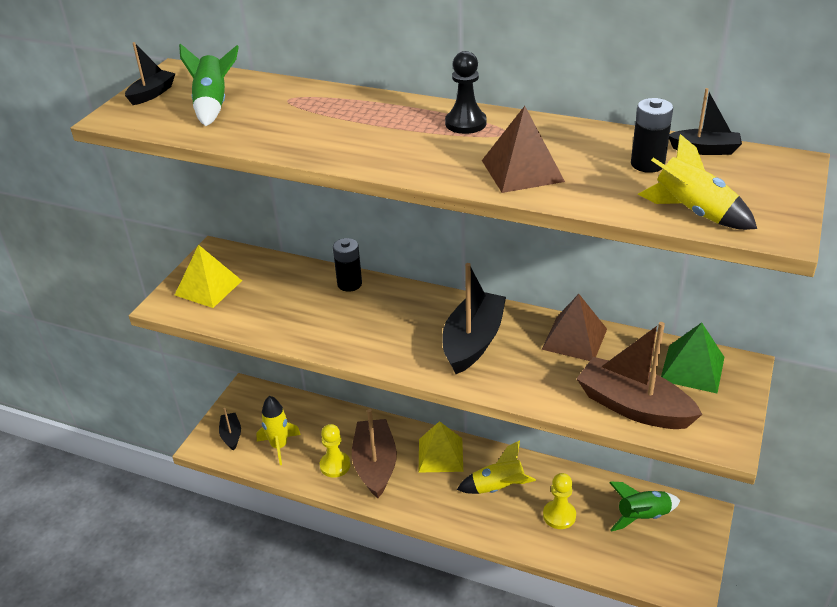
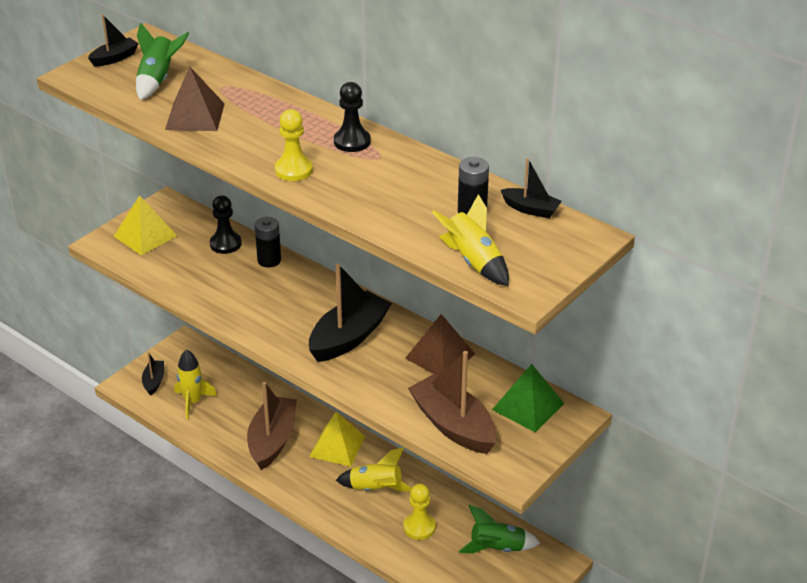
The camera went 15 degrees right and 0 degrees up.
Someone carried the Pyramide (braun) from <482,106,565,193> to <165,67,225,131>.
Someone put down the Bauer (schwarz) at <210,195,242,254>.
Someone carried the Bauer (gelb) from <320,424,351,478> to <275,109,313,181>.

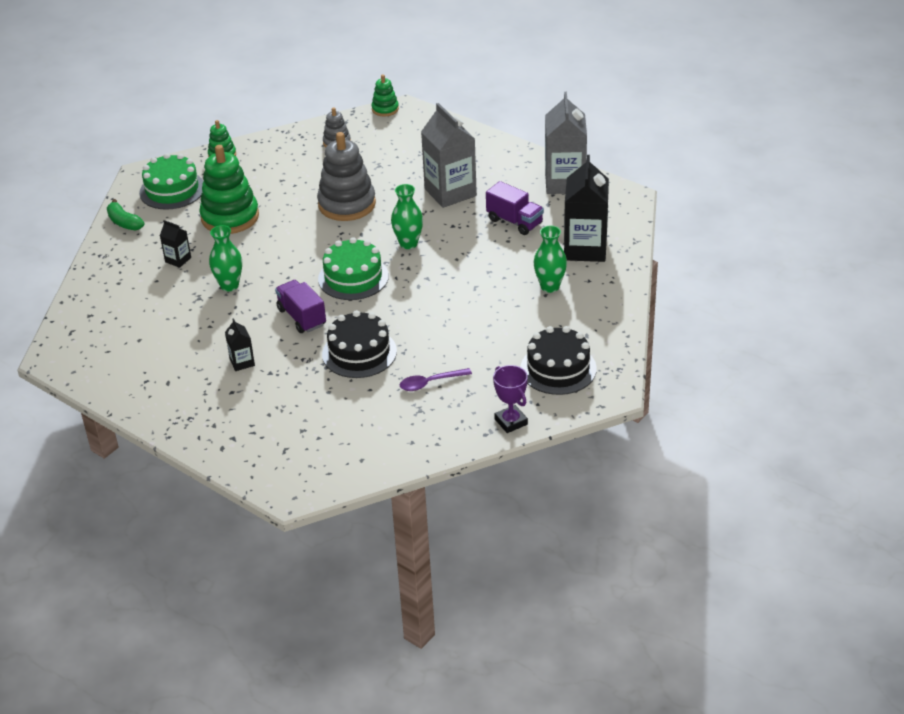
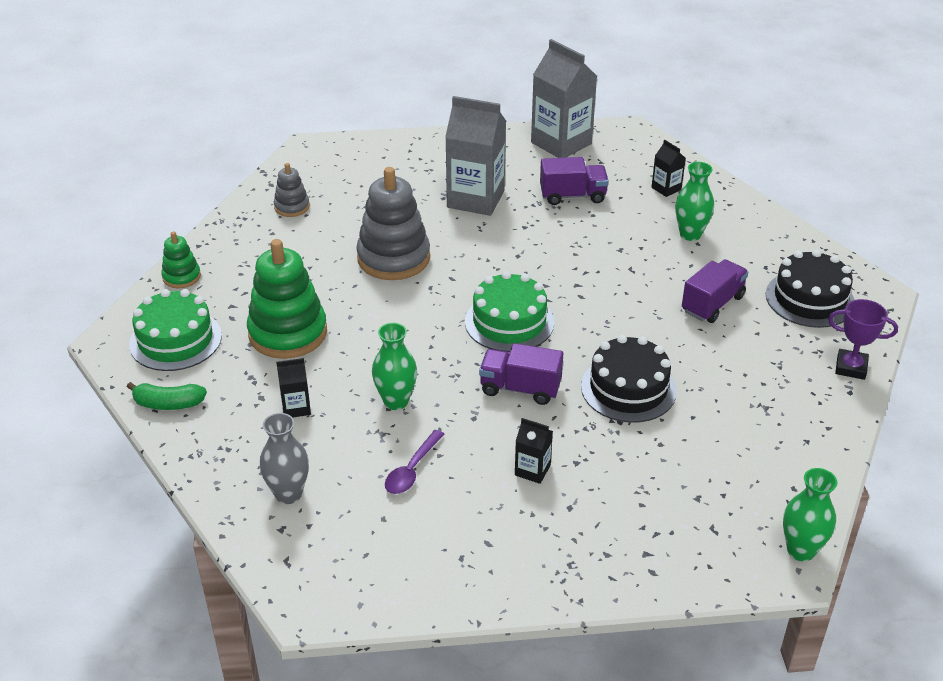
The camera went 45 degrees left and 0 degrees up.
Someone put down the Vase (grau) at <260,413,309,504>.
Someone carried the Löffel (lila) from <400,368,472,391> to <385,430,444,494>.
Someone scaled the Getränkekarton (schwarz) at <564,155,609,262> by 0.47.
Someone put down the Lastwagen (lila) at <682,259,748,323>.
Someone carried the Vase (grün) from <391,184,423,249> to <783,468,837,561>.
Someone took away the Stapelspielzeug (grün) at <372,75,399,117>.

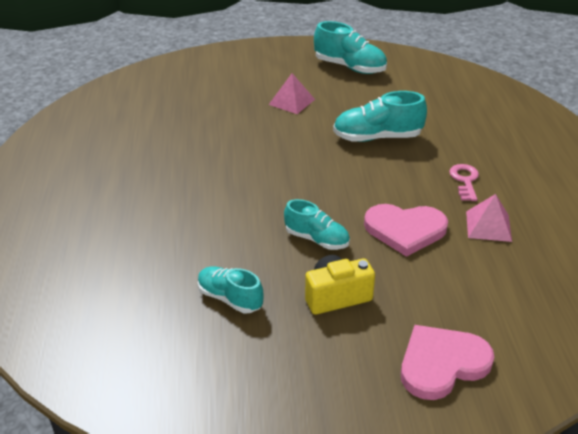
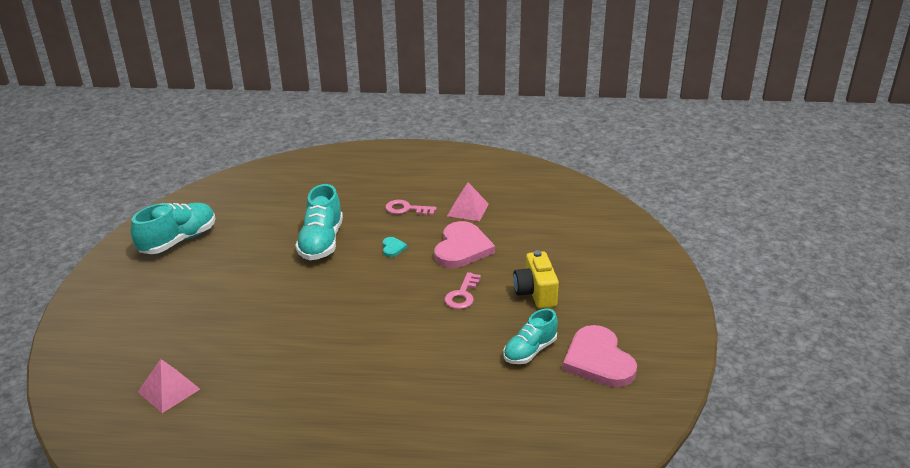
The camera went 80 degrees left and 5 degrees down.
Someone carried the Pyramide (rosa) from <269,73,315,114> to <138,359,200,413>.
Someone put down the Herz (türkis) at <383,237,407,257>.
Someone swapped the Schuh (türkis) at <284,199,350,250> for the Schlüssel (rosa) at <444,272,481,309>.
Someone carried the Herz (rosa) from <401,325,494,400> to <562,325,637,387>.

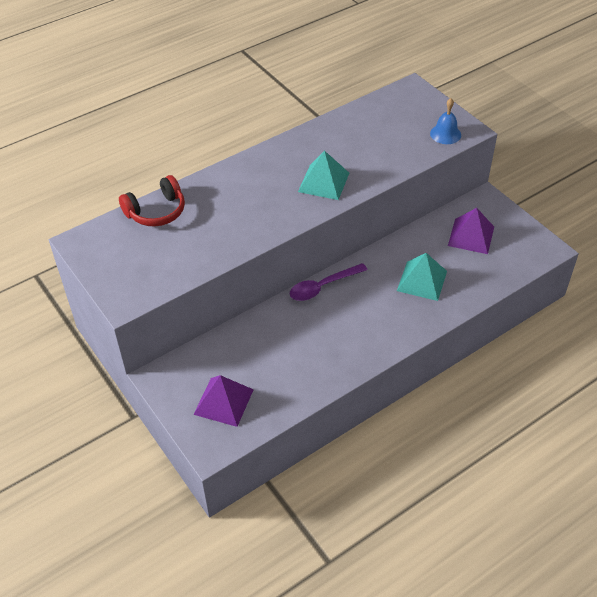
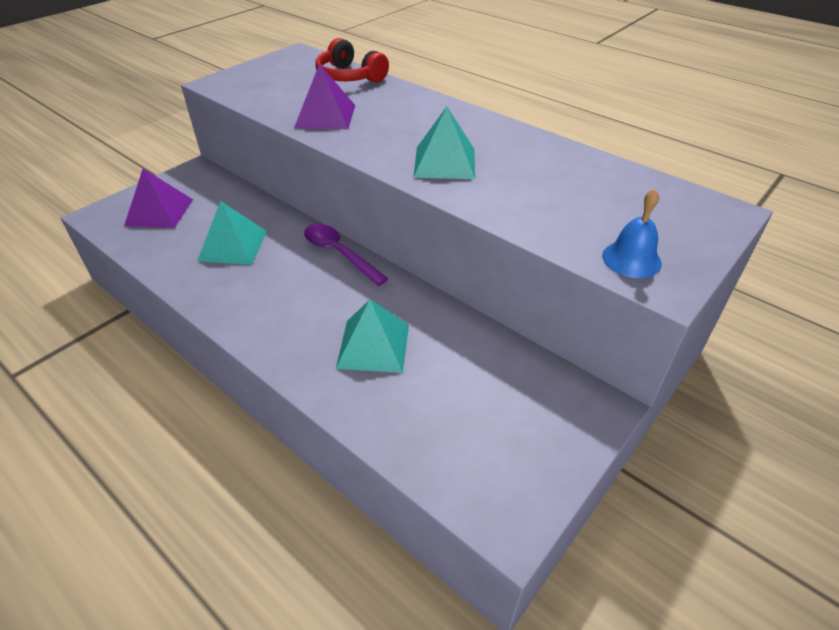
The camera went 75 degrees right and 5 degrees down.
Someone put down the Pyramide (türkis) at <197,201,267,265>.
Someone carried the Pyramide (lila) from <448,208,494,254> to <294,64,355,129>.

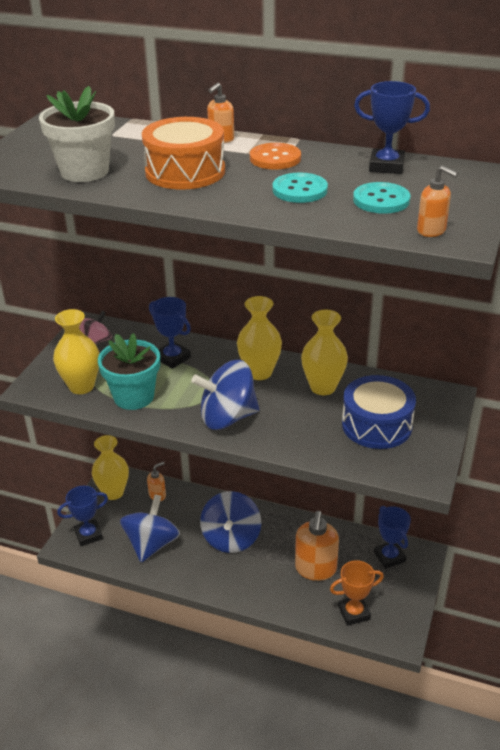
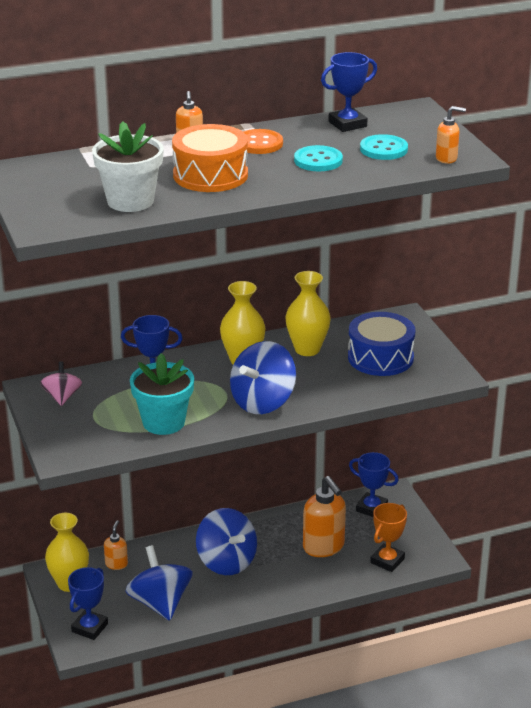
The camera went 40 degrees left and 5 degrees down.
Someone took away the Vase (gelb) at <53,309,100,394>.

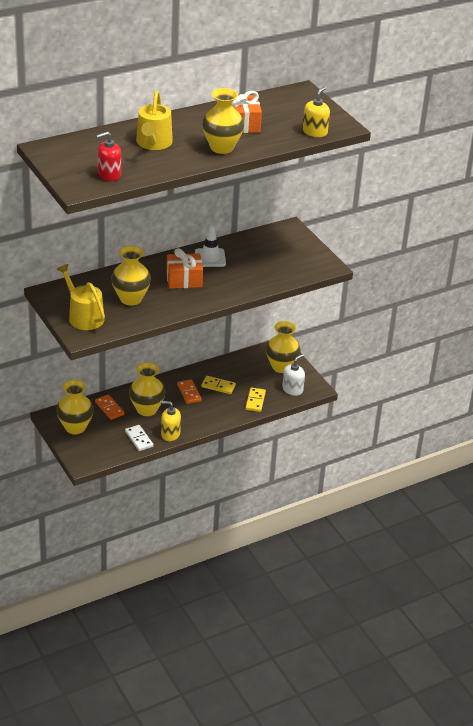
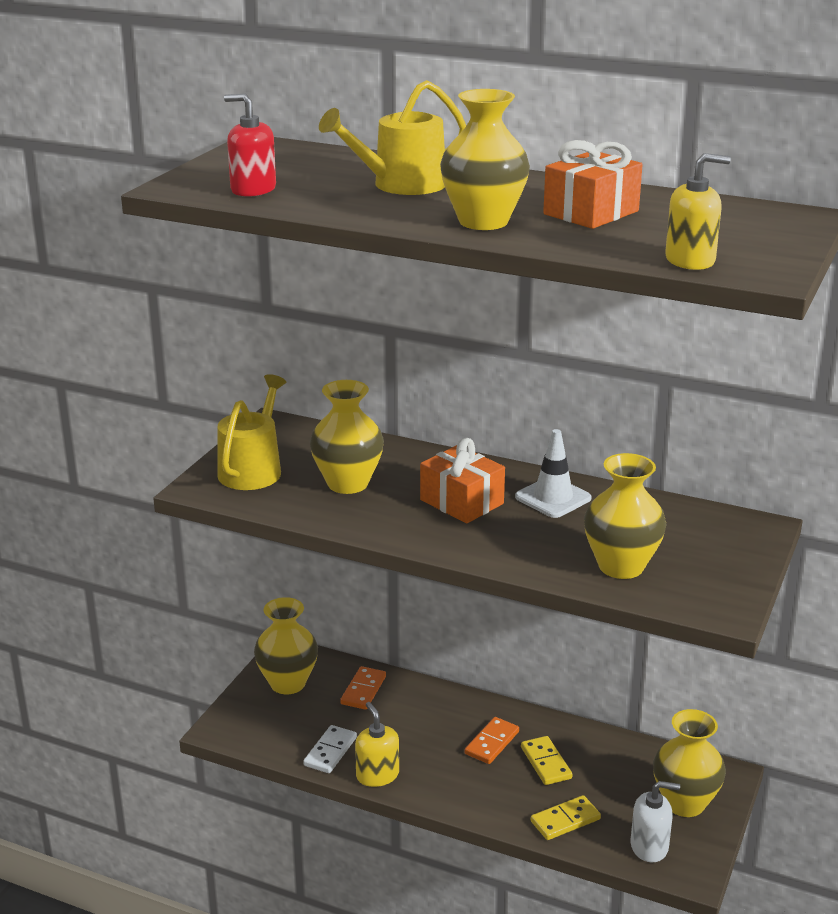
The camera went 55 degrees right and 10 degrees down.
Someone carried the Vase (gelb) from <129,362,165,416> to <584,453,667,579>.

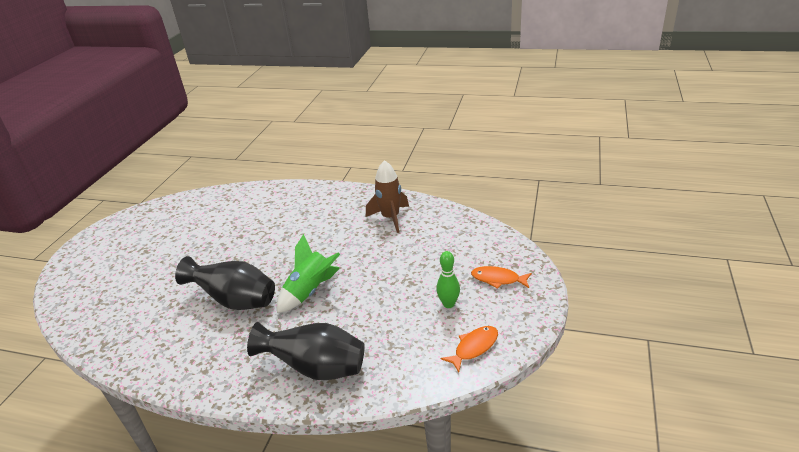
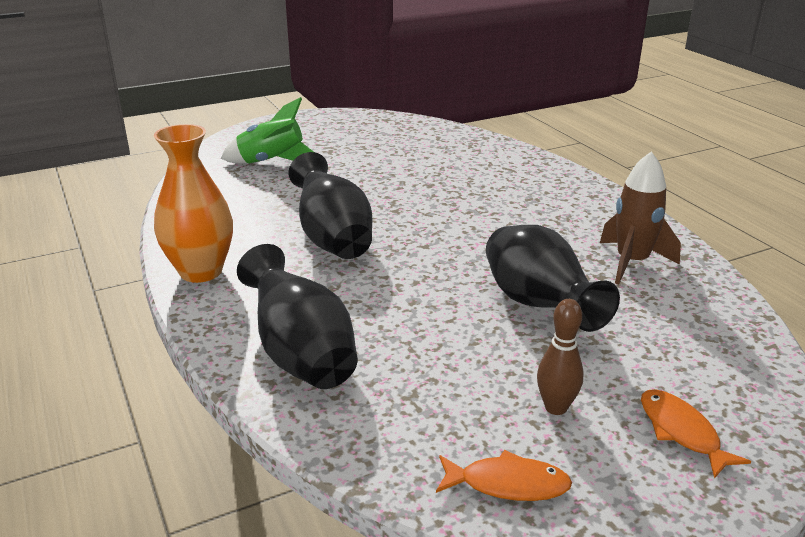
The camera went 45 degrees right and 5 degrees down.
Someone put down the Vase (orange) at <154,124,233,283>.
Someone carried the Rakete (grün) from <277,234,340,313> to <221,97,314,164>.
Someone put down the Vase (schwarz) at <486,225,620,332>.
Someone repainted the Bowlingkegel (grün) at <436,251,460,308>, which became the Bowlingkegel (braun) at <537,299,584,415>.

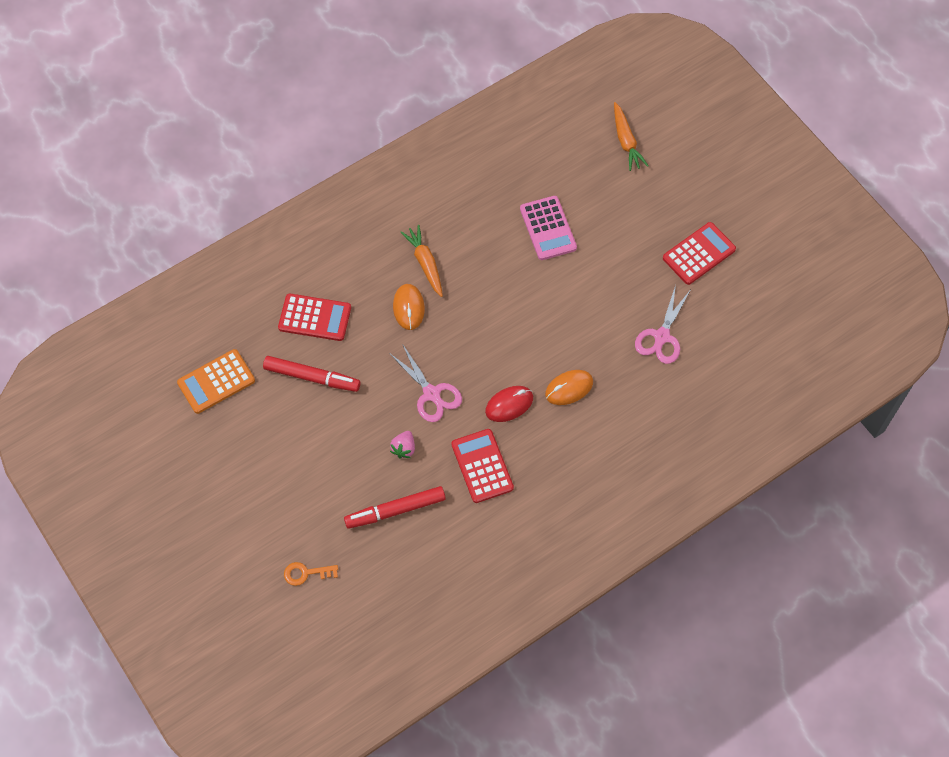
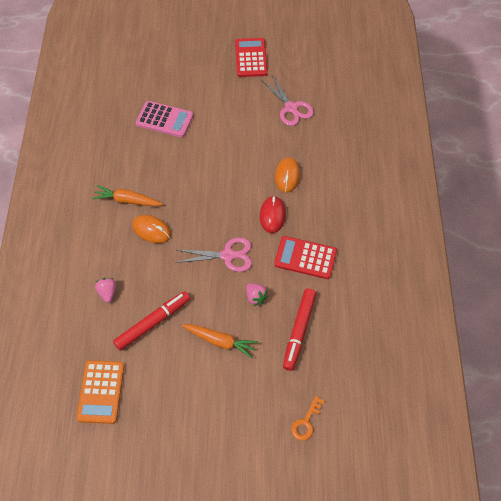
The camera went 55 degrees left and 5 degrees down.
Someone swapped the Taschenrechner (rot) at <278,294,351,341> for the Erdbeere (rosa) at <95,278,117,303>.
Someone carried the Karotte (orange) from <614,102,648,171> to <182,324,258,359>.

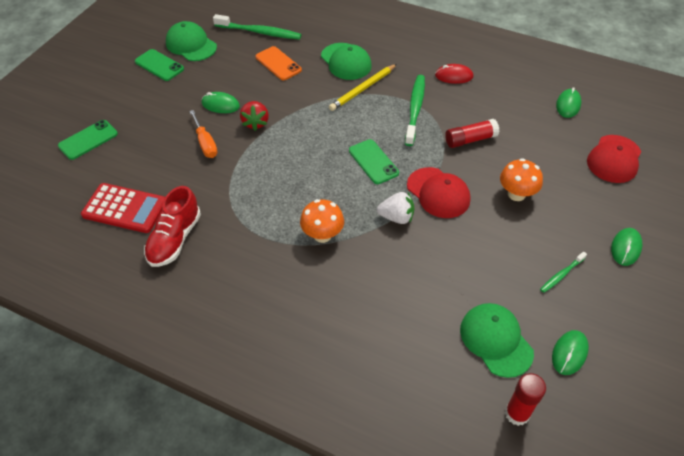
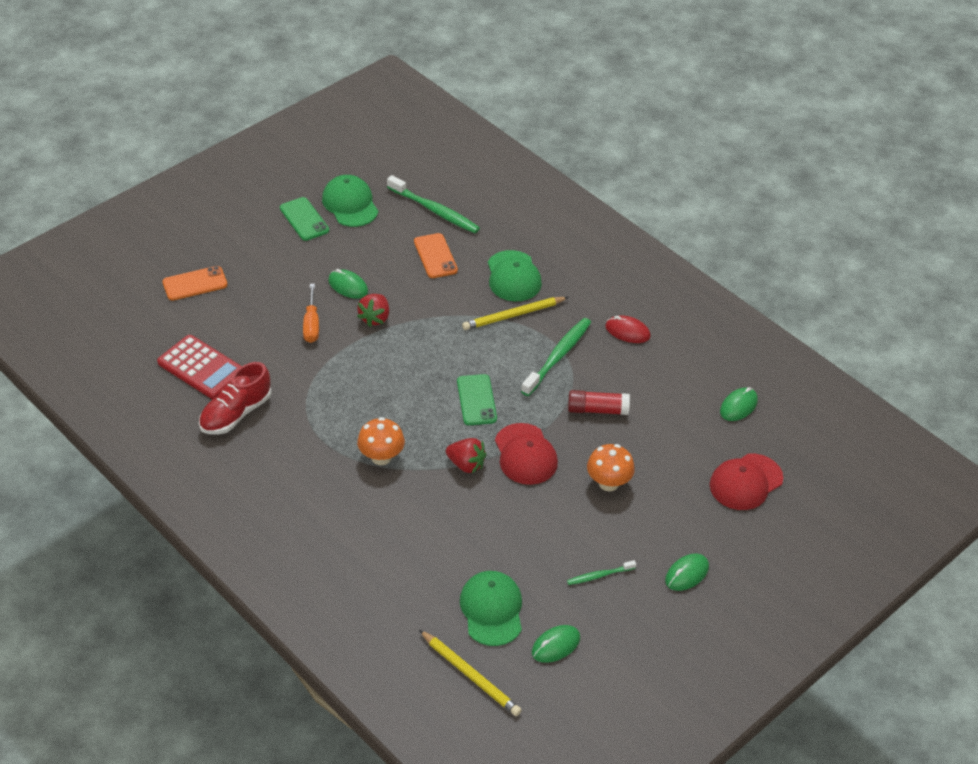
The camera went 20 degrees right and 5 degrees down.
Someone repainted the Handy (grün) at <58,120,118,160>, which became the Handy (orange) at <162,266,227,301>.
Someone swapped the Klebestift (rot) at <505,373,546,426> for the Bleistift (gelb) at <419,630,522,716>.
Someone repainted the Erdbeere (weiß) at <377,192,414,224>, which became the Erdbeere (rot) at <446,438,486,473>.

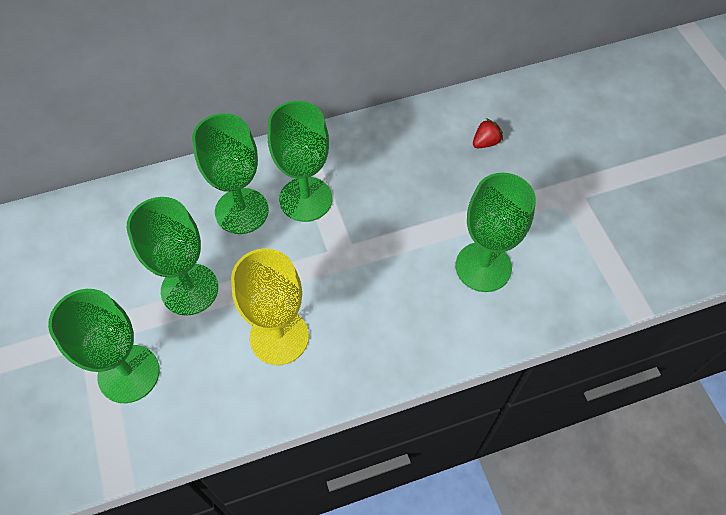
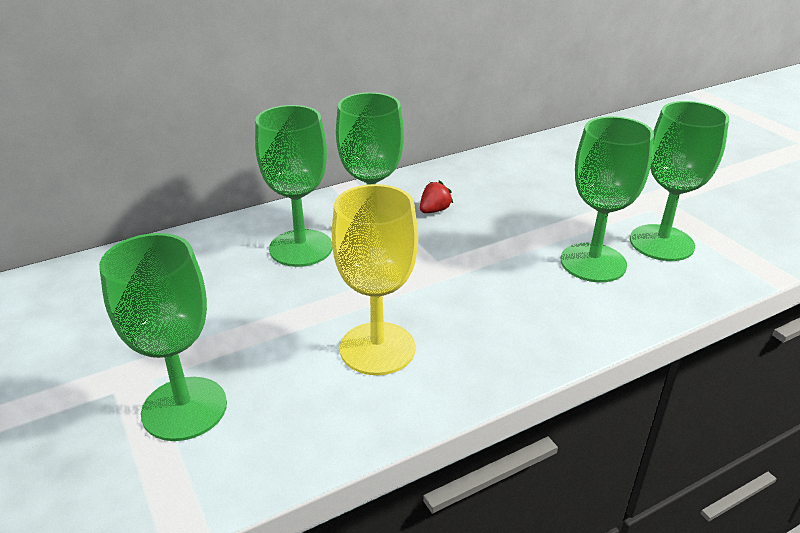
The camera went 10 degrees left and 25 degrees down.
Someone carried the Erdbeere (rot) from <473,118,503,148> to <420,180,453,213>.
Someone carried the Kelch (grün) from <127,197,218,316> to <630,101,729,261>.

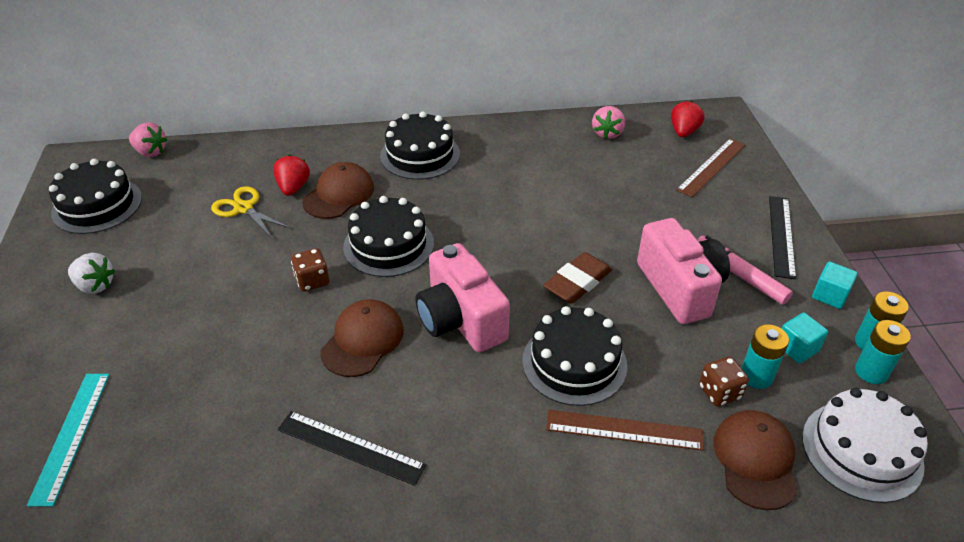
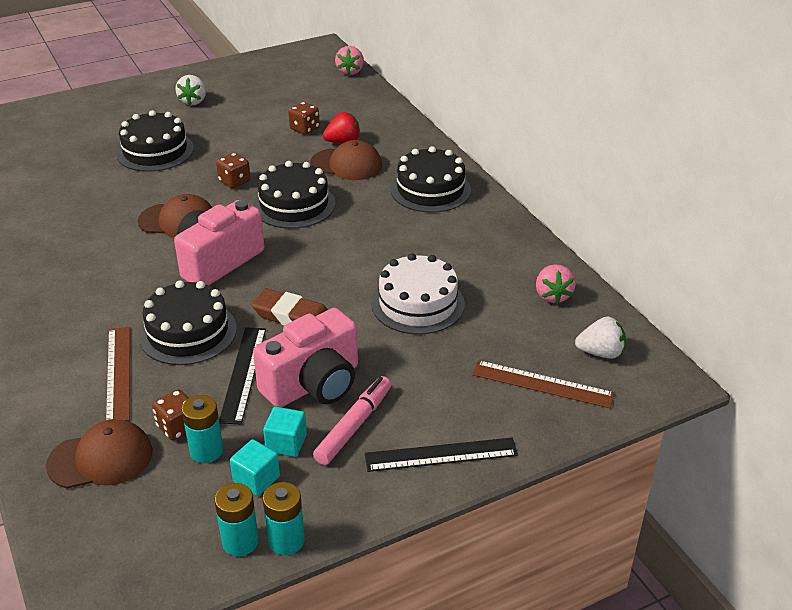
The camera went 70 degrees right and 5 degrees down.
Someone carried the Kuchen (schwarz) from <49,159,142,234> to <116,110,194,172>.
Someone carried the Lineal (schwarz) from <277,411,426,486> to <219,327,266,424>.
Someone carried the Kubus (türkis) from <812,262,858,309> to <263,407,307,457>.
Someone swapped the Schere (gelb) at <211,186,292,239> for the Spielwürfel (braun) at <288,102,320,135>.
Someone carried the Kuchen (weiß) from <802,388,928,503> to <371,253,465,335>.
Someone rotated the Erdbeere (rosa) at <592,106,625,139> by 90 degrees counterclockwise.
Someone repainted the Erdbeere (rot) at <671,101,704,137>, which became the Erdbeere (weiß) at <575,317,626,359>.
Someone took away the Lineal (türkis) at <27,374,109,507>.

